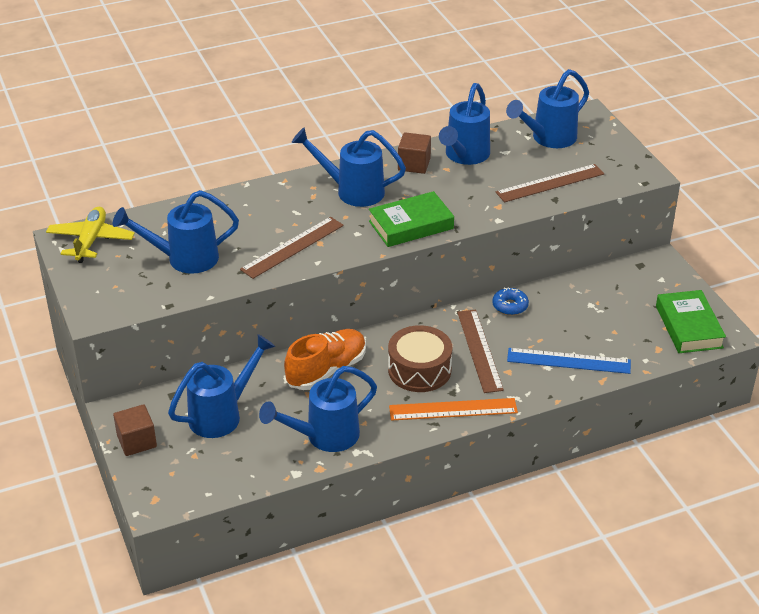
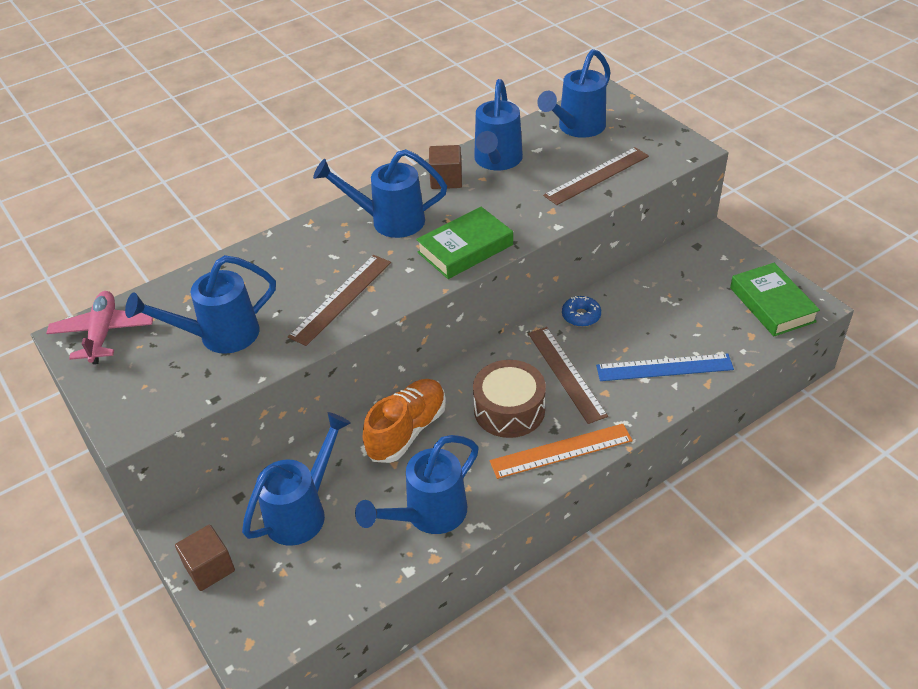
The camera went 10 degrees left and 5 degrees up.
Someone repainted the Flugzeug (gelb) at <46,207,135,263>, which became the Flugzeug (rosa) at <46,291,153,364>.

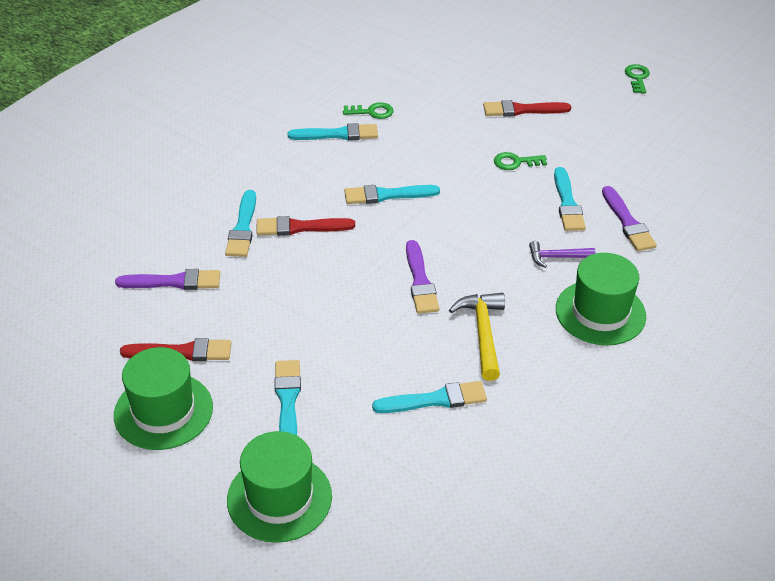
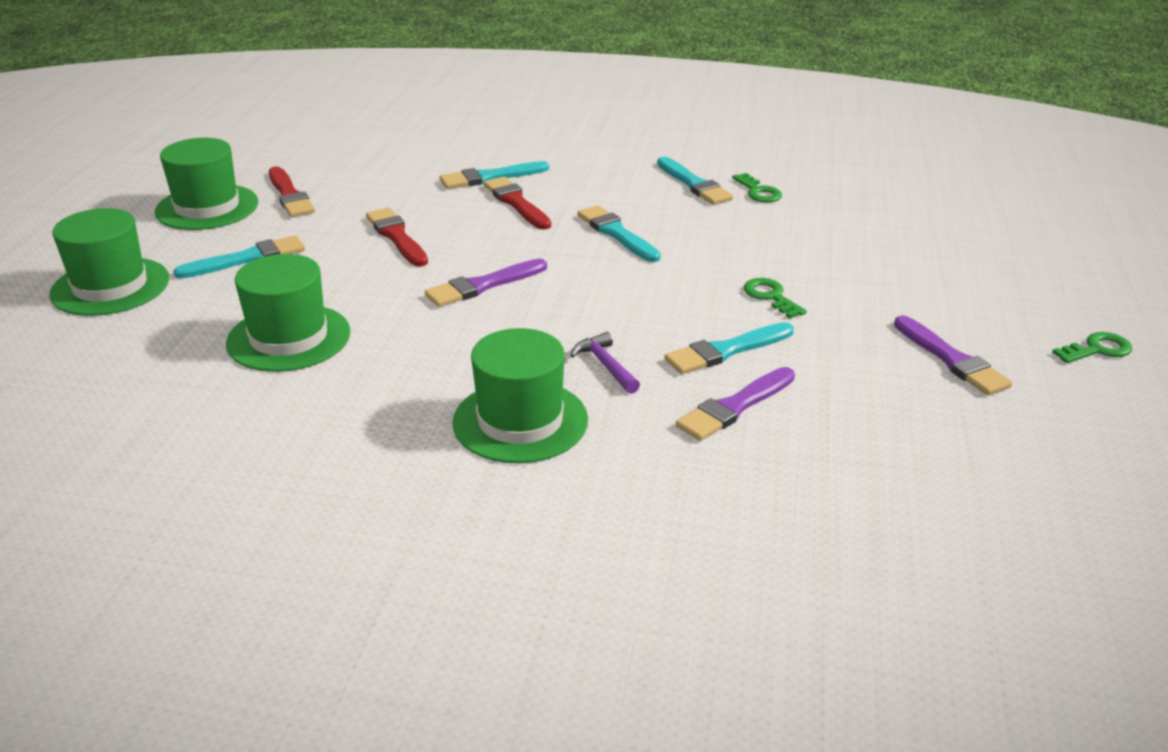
The camera went 65 degrees right and 10 degrees down.
Someone swapped the Pinsel (türkis) at <372,381,487,413> for the Hut (grün) at <226,254,350,372>.
Someone carried the Pinsel (rot) from <483,100,571,116> to <366,208,428,267>.
Someone carried the Pinsel (lila) from <115,269,220,290> to <894,315,1012,395>.
Someone took away the Hammer (gelb) at <449,293,505,381>.

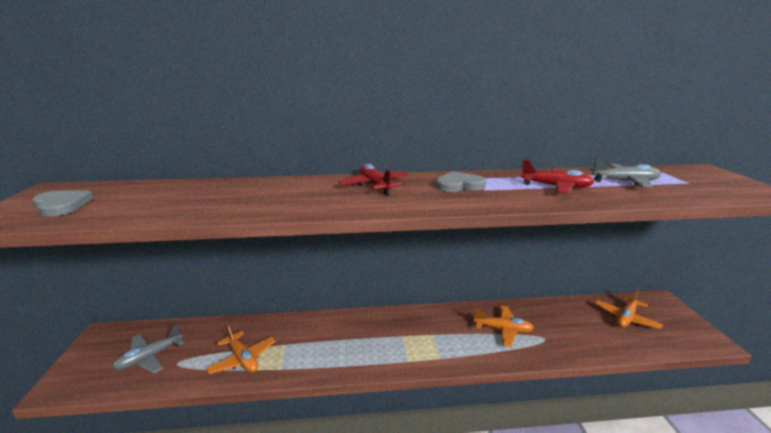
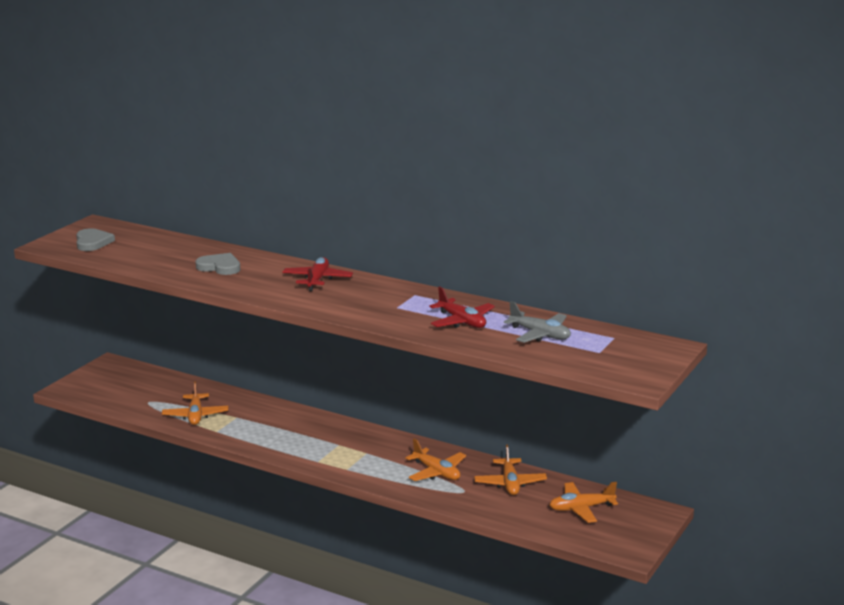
The camera went 35 degrees right and 0 degrees up.
Someone carried the Herz (grau) from <436,171,486,192> to <196,253,240,275>.
Someone put down the Flugzeug (orange) at <474,445,547,495>.
Someone took away the Flugzeug (grau) at <112,323,184,374>.

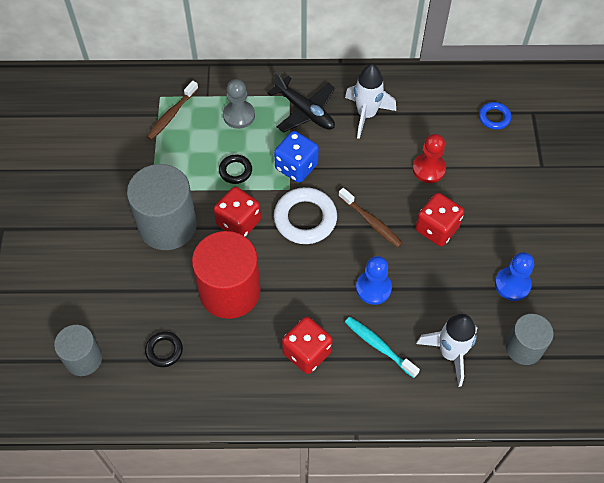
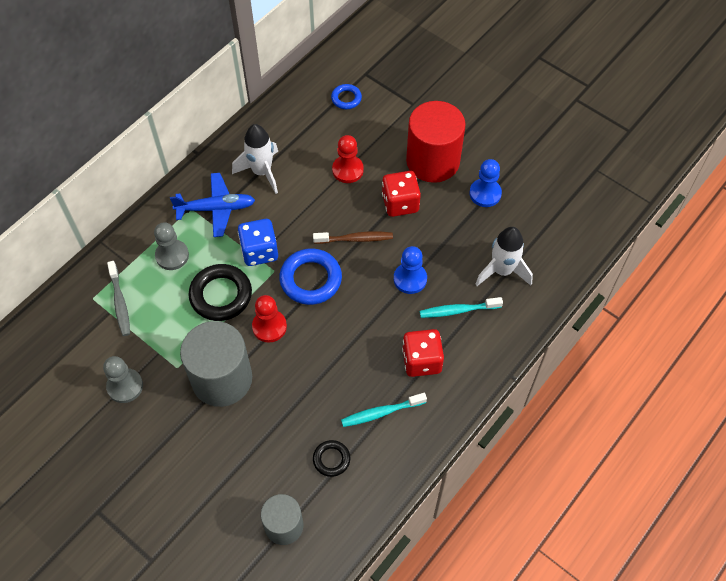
The camera went 50 degrees left and 0 degrees up.
Someone put down the Bauer (grau) at <103,356,143,403>.
Someone repainted the Zahnbürste (braun) at <146,81,199,140>, which became the Zahnbürste (grau) at <107,261,130,336>.
Someone repainted the Flugzeug (schwarz) at <267,72,335,133>, which became the Flugzeug (blau) at <170,173,255,237>.
Someone scaled the Ring (schwarz) at <219,155,252,184> by 1.83.
Someone swapped the Spielwürfel (rot) at <214,187,261,237> for the Bauer (rot) at <252,295,287,343>.
Someone repainted the Ring (weiß) at <274,187,337,244>, which became the Ring (blau) at <279,248,342,305>.
Someone put down the Zahnbürste (türkis) at <341,393,427,427>.
Someone carried the Vollzylinder (rot) from <192,231,261,319> to <406,101,466,183>.
Someone took away the Vollzylinder (grau) at <505,314,554,365>.

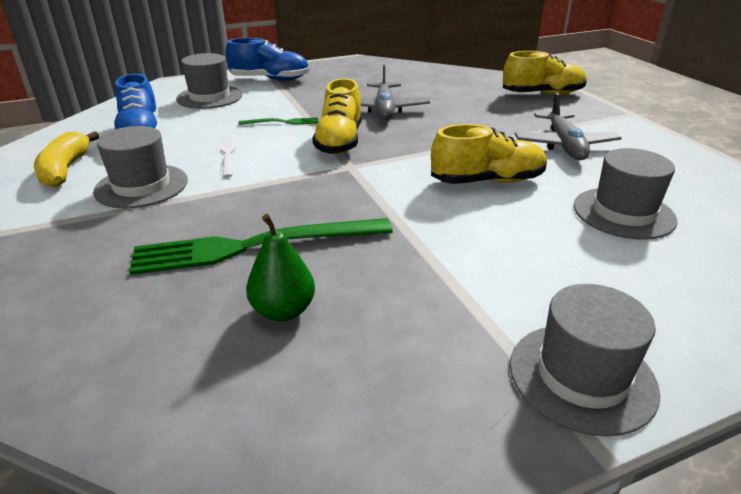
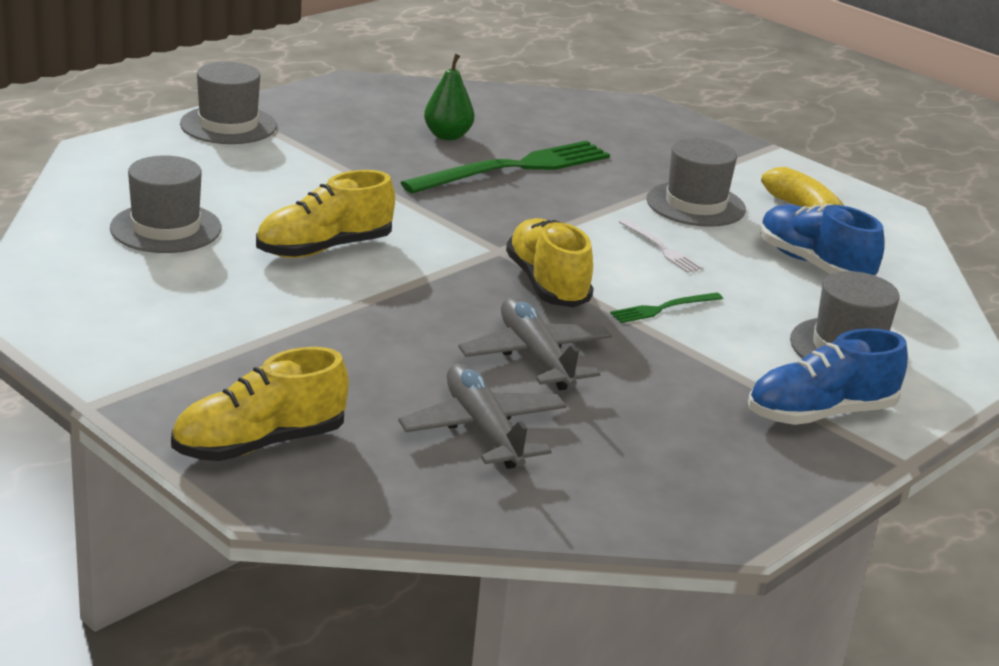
The camera went 155 degrees right and 5 degrees down.
Someone carried the Flugzeug (grau) from <515,93,622,160> to <398,364,566,469>.

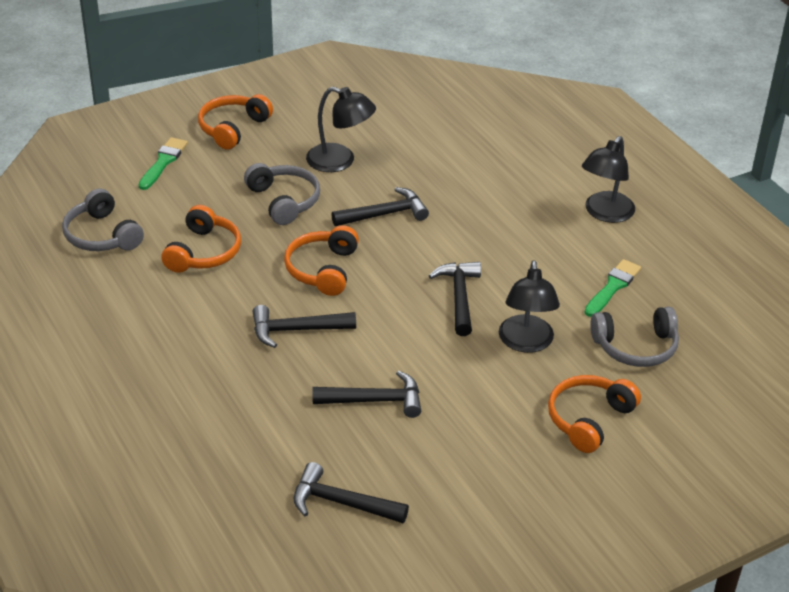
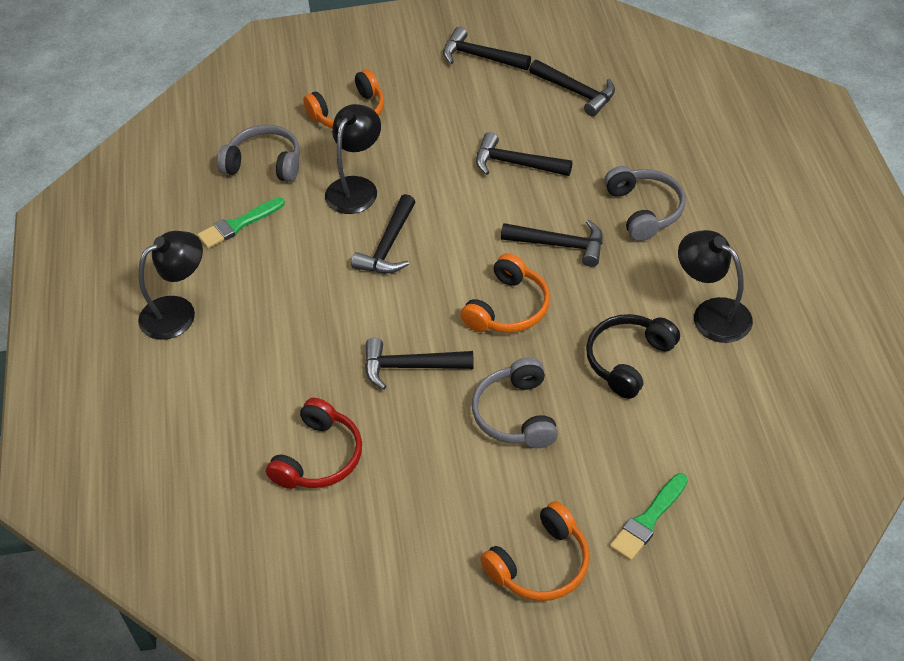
The camera went 155 degrees left and 10 degrees up.
Someone put down the Kopfhörer (rot) at <266,398,362,489>.
Someone put down the Hammer (schwarz) at <443,27,531,70>.
Someone repainted the Kopfhörer (orange) at <161,205,241,273>, which became the Kopfhörer (schwarz) at <586,314,680,399>.
Someone carried the Kopfhörer (grau) from <62,189,144,251> to <604,166,685,241>.
Someone carried the Lampe (schwarz) from <306,87,376,172> to <678,230,753,343>.

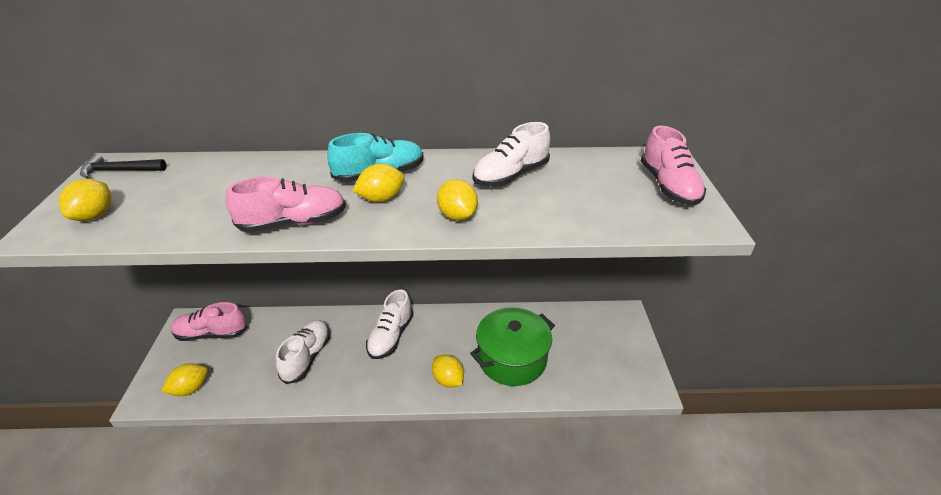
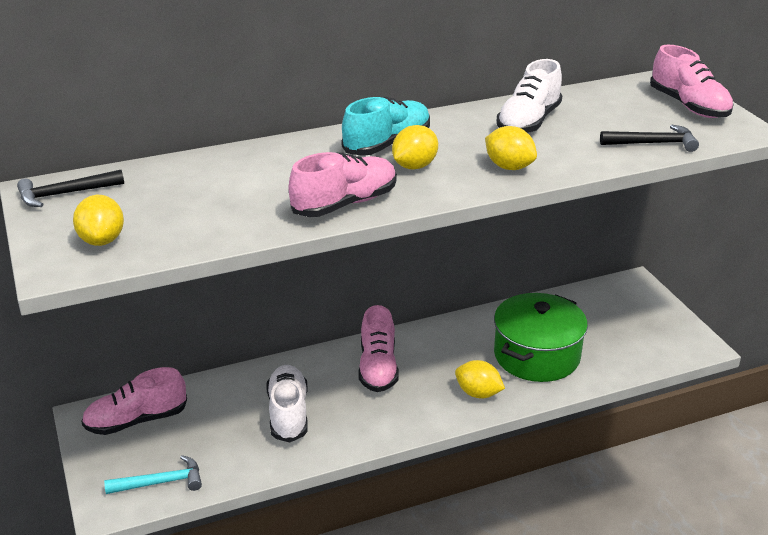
The camera went 20 degrees left and 5 degrees down.
Someone swapped the Zitrone (gelb) at <161,363,208,396> for the Hammer (türkis) at <104,455,202,494>.
Someone repainted the Schuh (weiß) at <366,289,413,359>, which became the Schuh (rosa) at <359,305,399,392>.
Someone put down the Hammer (schwarz) at <600,125,699,152>.

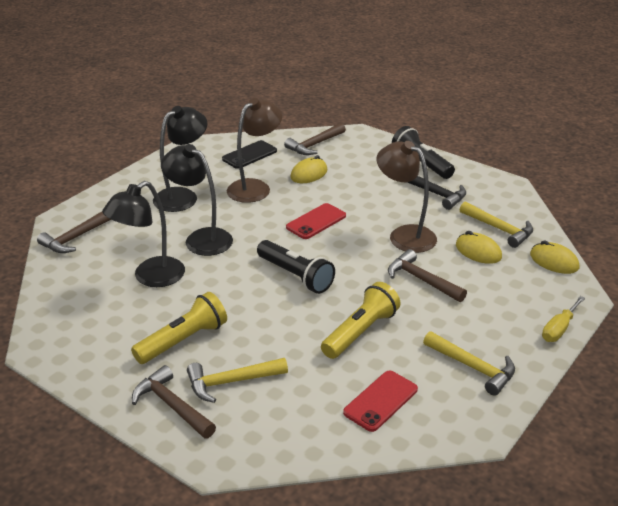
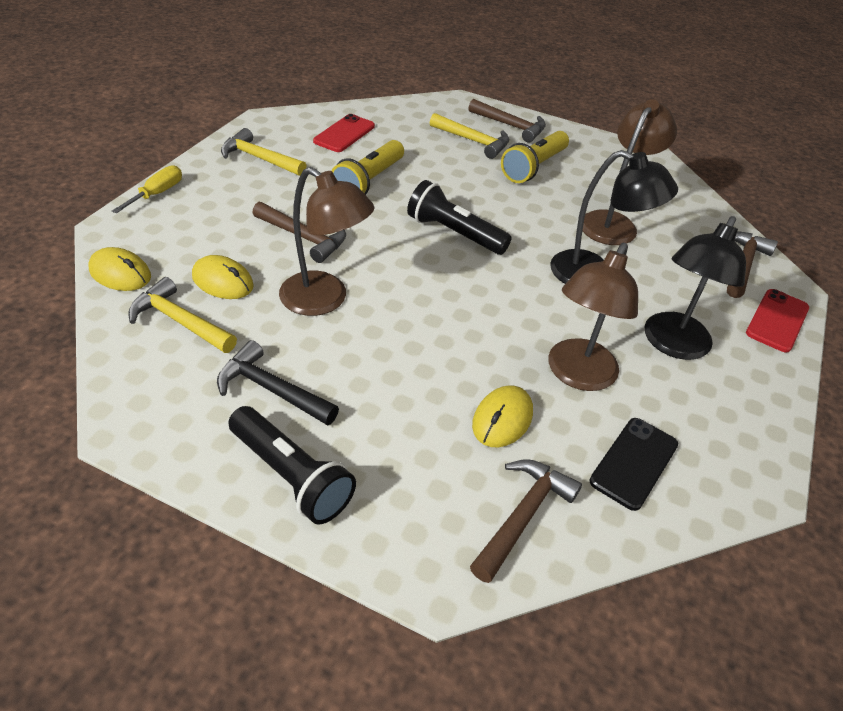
The camera went 165 degrees right and 10 degrees up.
Someone rotated the Hammer (gelb) at <187,358,288,403> by 60 degrees clockwise.
Someone repainted the Lampe (schwarz) at <102,181,185,287>, which became the Lampe (braun) at <582,99,677,245>.
Someone carried the Handy (rot) from <286,203,346,239> to <746,289,809,352>.

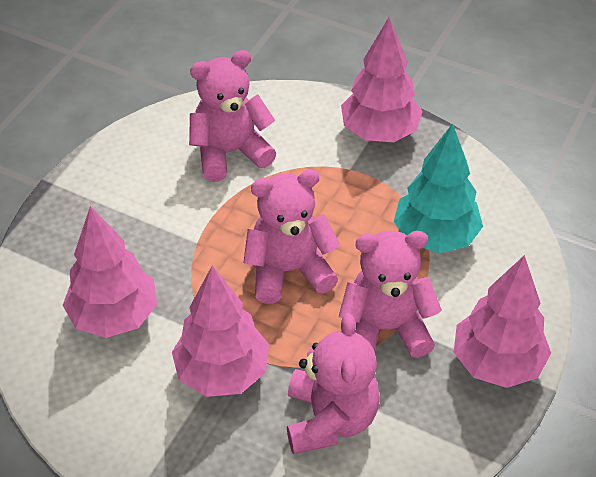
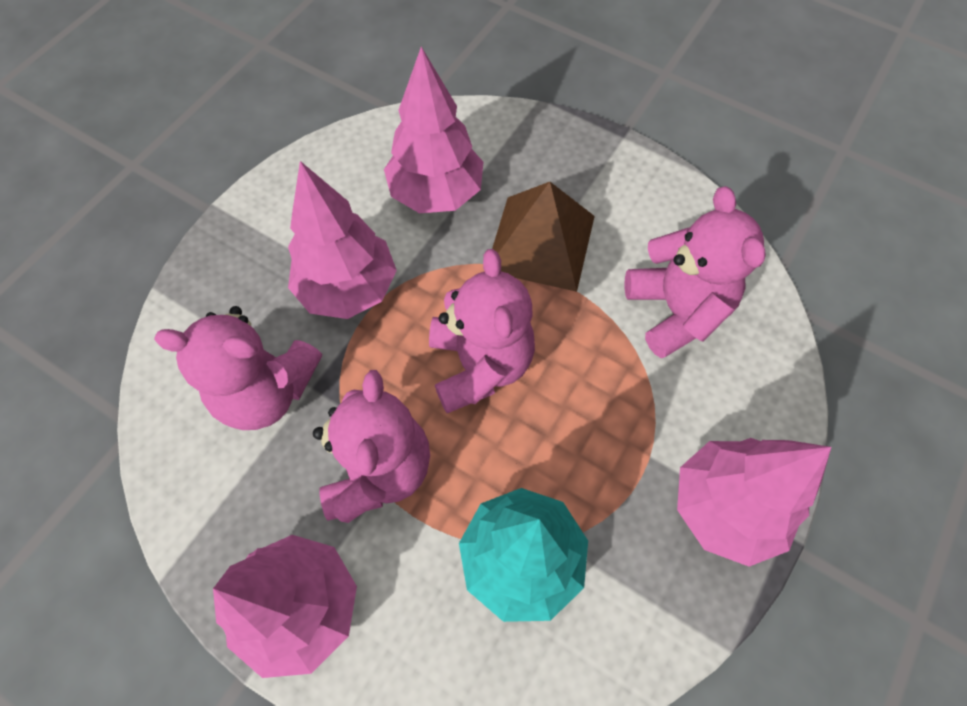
The camera went 95 degrees right and 15 degrees up.
Someone put down the Pyramide (braun) at <492,182,595,292>.

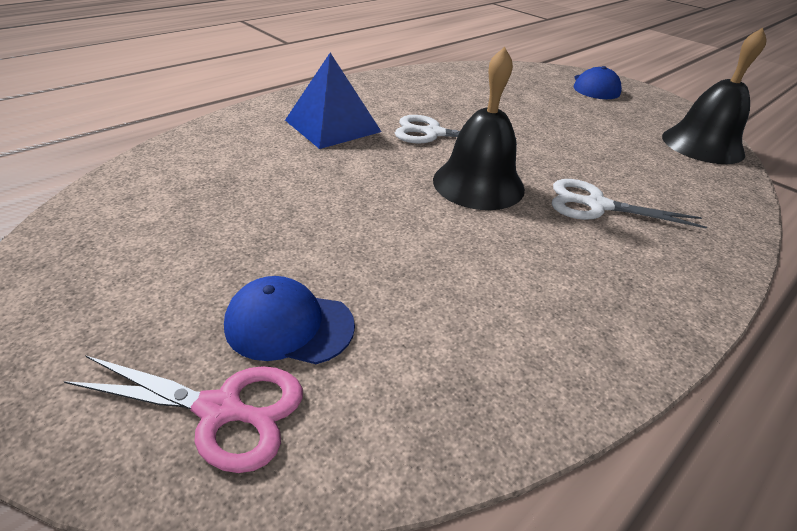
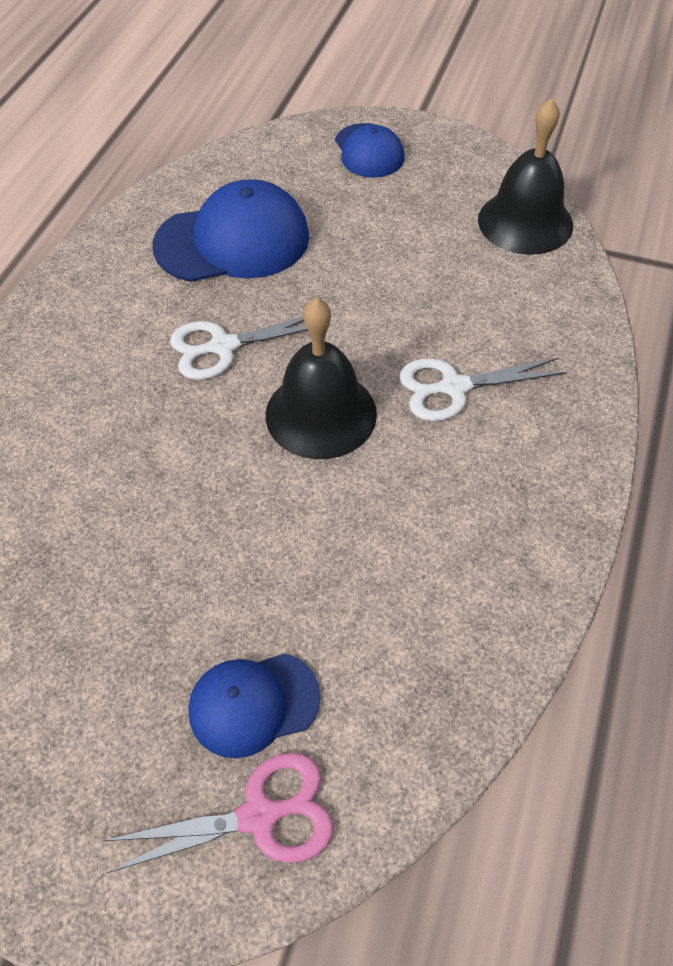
The camera went 25 degrees left and 15 degrees up.
Someone put down the Kappe (blau) at <153,179,309,282>.
Someone took away the Pyramide (blau) at <285,53,382,149>.

